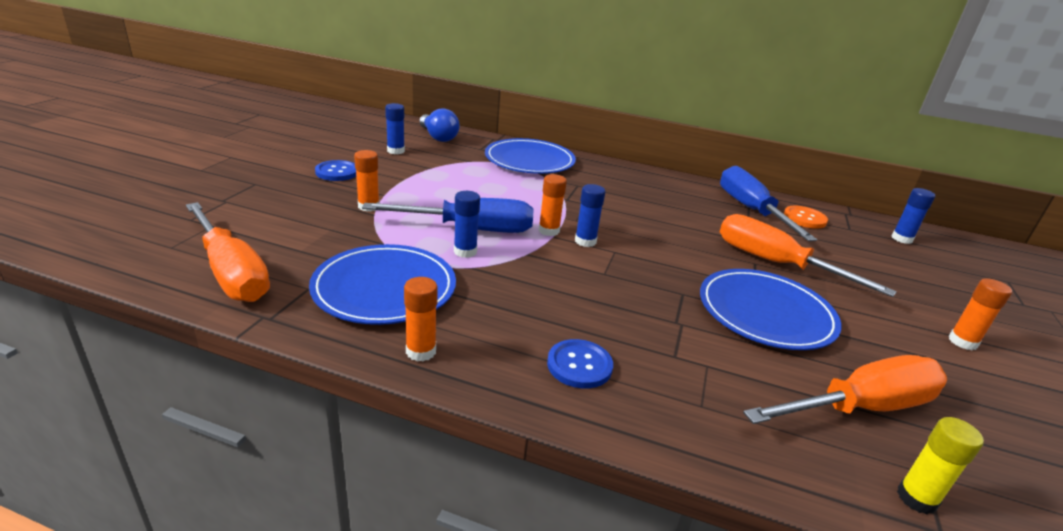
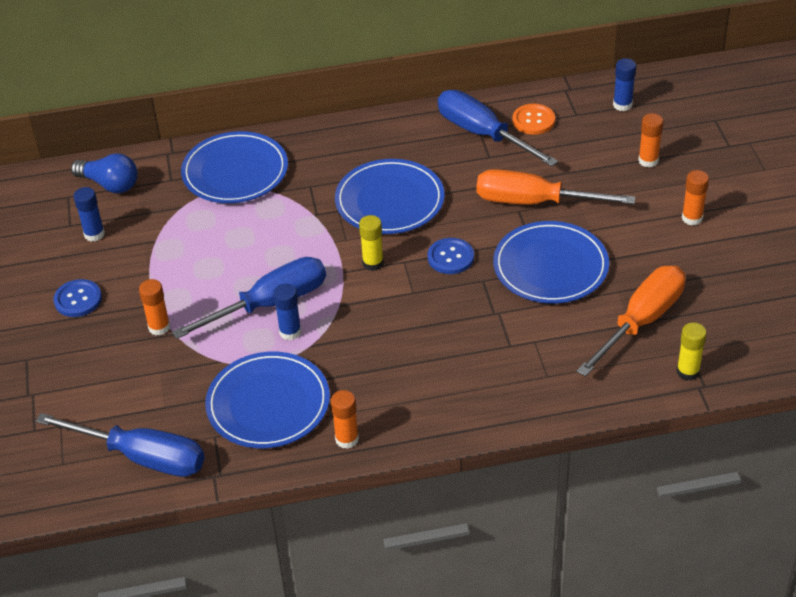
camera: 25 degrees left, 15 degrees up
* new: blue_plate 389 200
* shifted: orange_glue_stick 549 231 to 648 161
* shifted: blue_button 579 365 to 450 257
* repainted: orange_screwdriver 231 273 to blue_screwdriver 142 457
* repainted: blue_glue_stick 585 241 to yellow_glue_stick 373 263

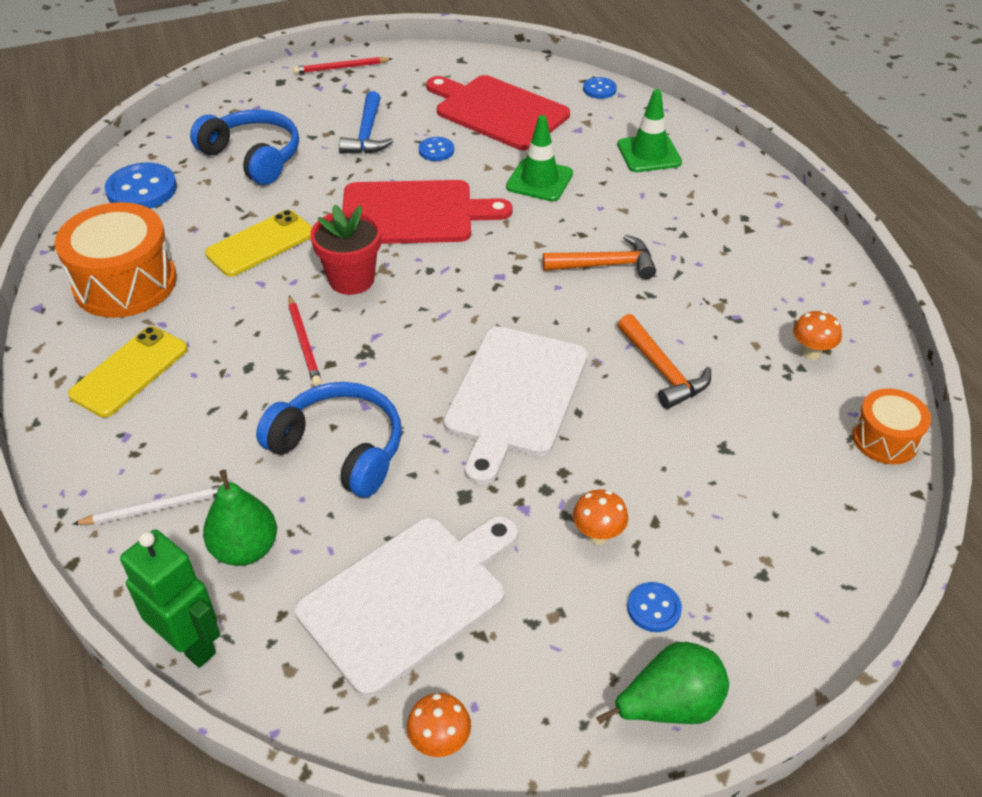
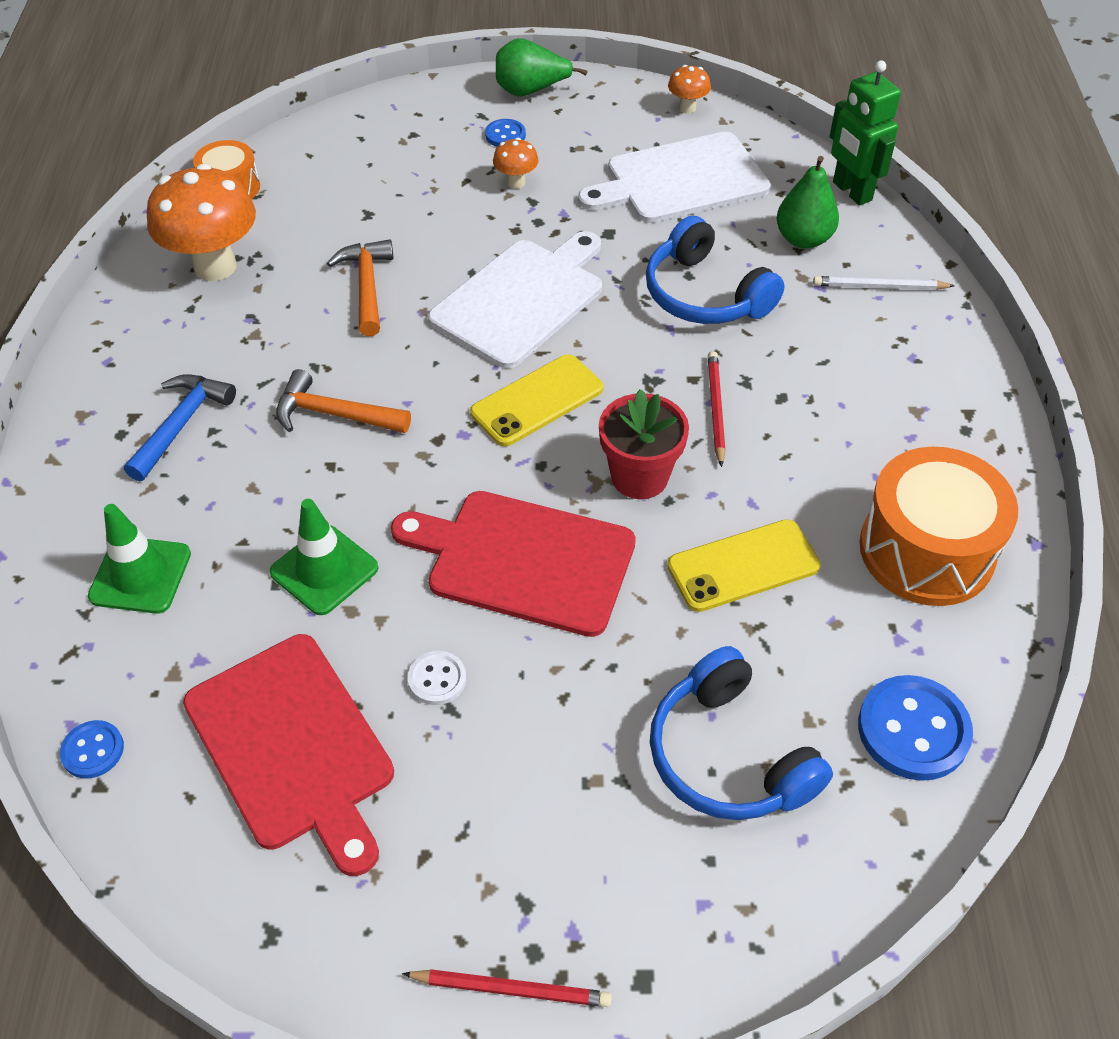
camera: 160 degrees left, 5 degrees up
* shifted: yellow_phone 130 372 to 537 400
* shifted: blue_hammer 367 134 to 182 424
* repainted: blue_button 436 150 to white_button 437 679
* scaled: orange_mushroom 811 353 = 215 267 x2.15

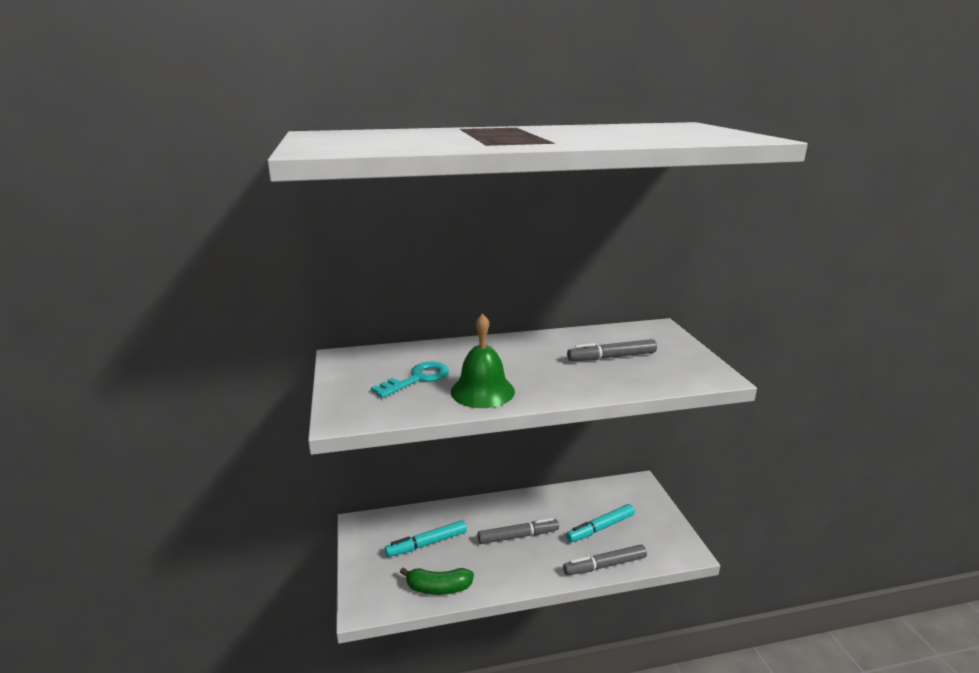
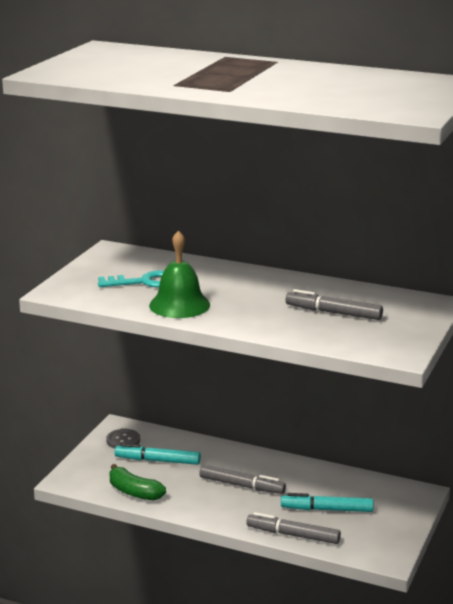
camera: 35 degrees right, 0 degrees up
* new: grey_button 123 440

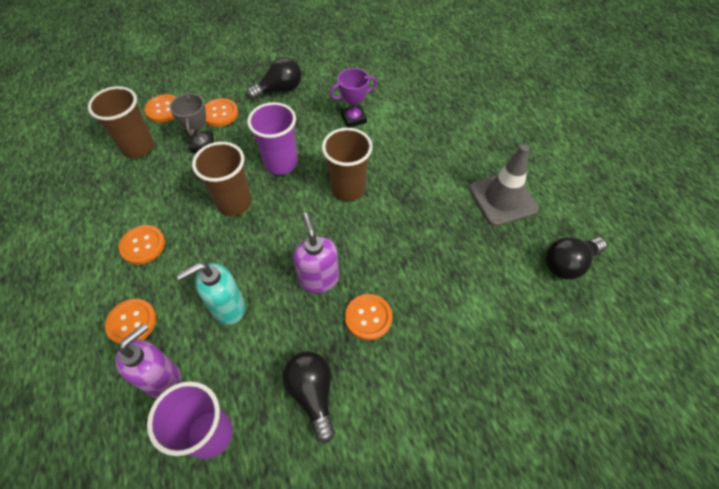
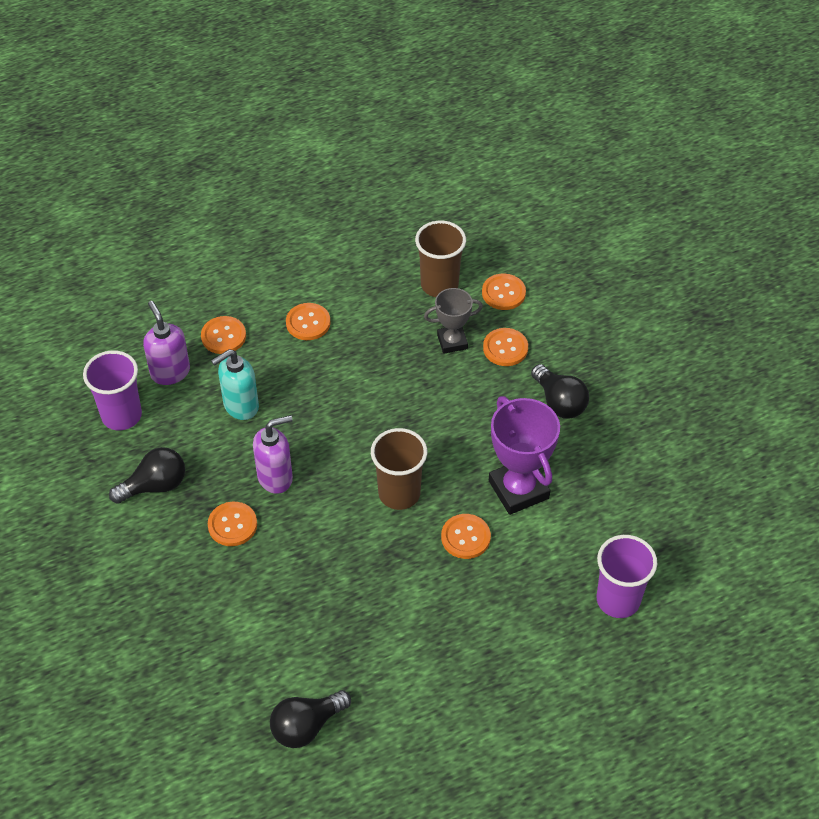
camera: 85 degrees right, 5 degrees down
* gone: brown_cup 234 203
* gone: grey_traffic_cone 502 198
* new: orange_button 465 537
* shifted: purple_cup 281 163 to 618 600
* rotated: purple_soap_dispenser 163 378 = 170 372 150 degrees counterclockwise
* rotated: turquoise_soap_dispenser 228 307 = 240 406 90 degrees counterclockwise
* rotated: black_light_bulb 568 264 = 306 726 90 degrees counterclockwise
* scaled: purple_trophy 353 118 = 518 489 x1.66

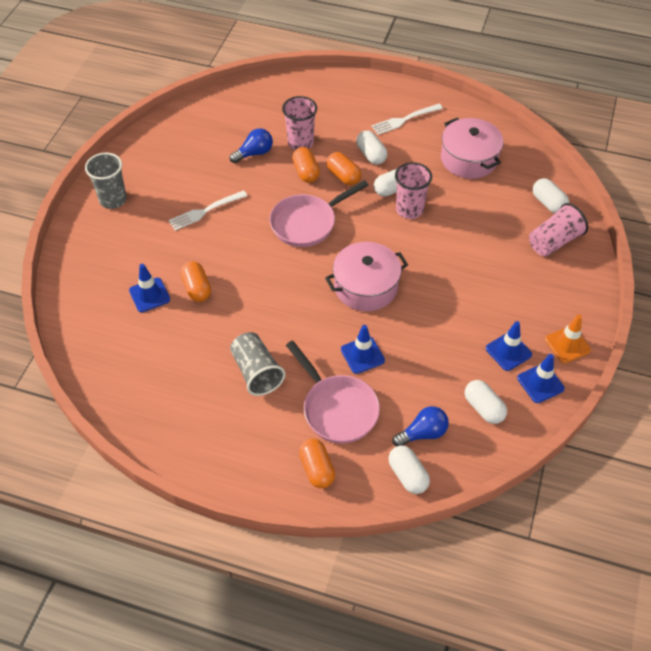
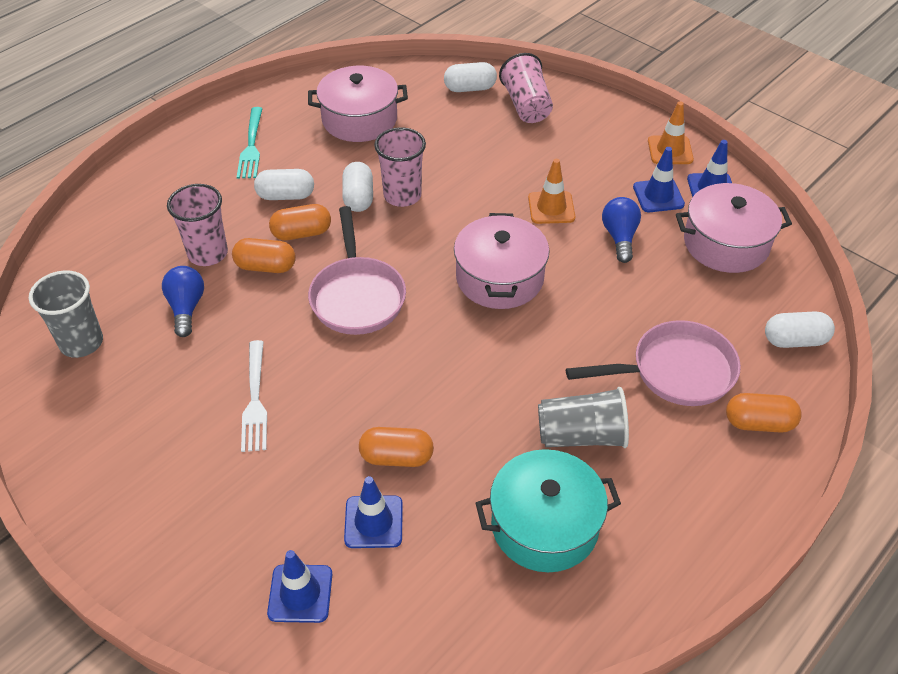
camera: 65 degrees left, 5 degrees down
* new: turquoise_pot 544 525
* new: orange_traffic_cone 551 208
* shifted: grey_cup 113 200 to 81 342
* shifted: blue_traffic_cone 362 355 to 300 593
* shifted: blue_light_bulb 423 433 to 620 237
* swapped: white_capsule 483 408 to pink_pot 726 243
* repainted: white_fork 404 120 to turquoise_fork 251 146

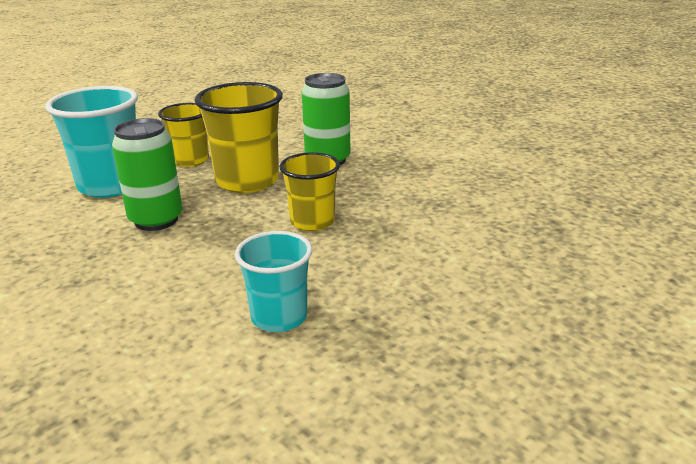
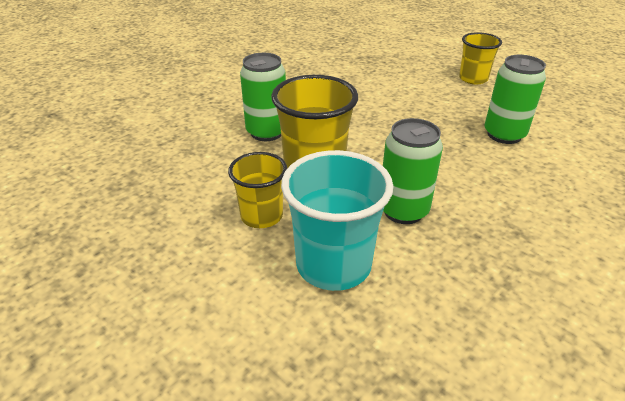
camera: 95 degrees left, 10 degrees up
* shifted: yellow_cup 312 222 to 473 79
* swapped: turquoise_cup 279 317 to green_can 504 135

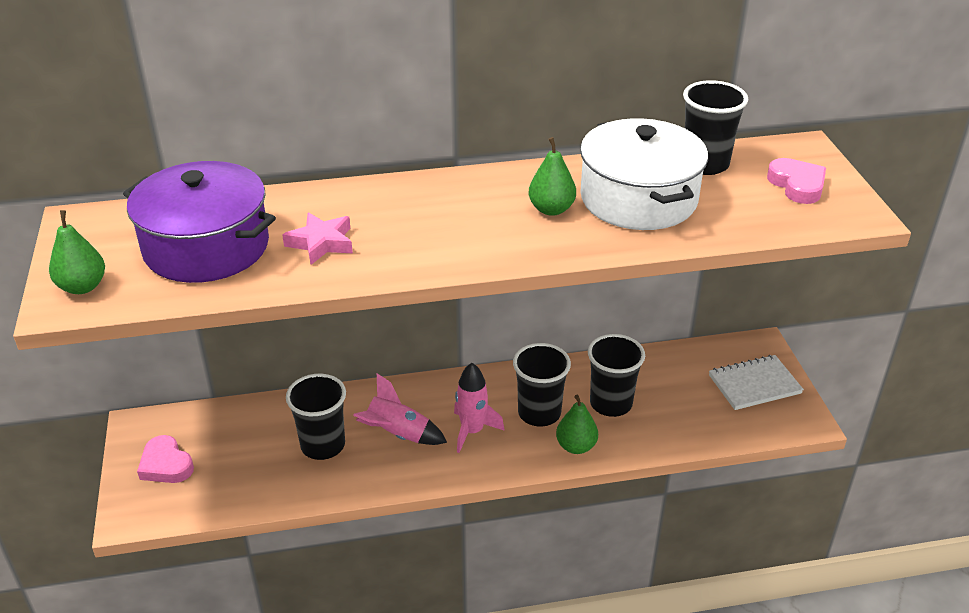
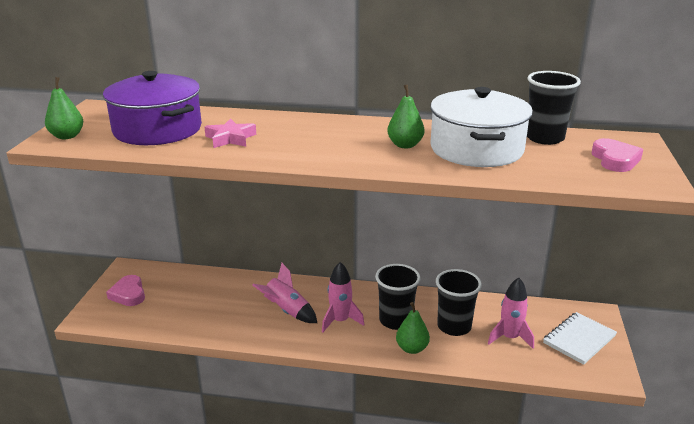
camera: 20 degrees right, 10 degrees down
* gone: black_cup 323 445
* new: pink_rocket 510 338
* rotated: white_notebook 754 384 = 579 339 45 degrees counterclockwise

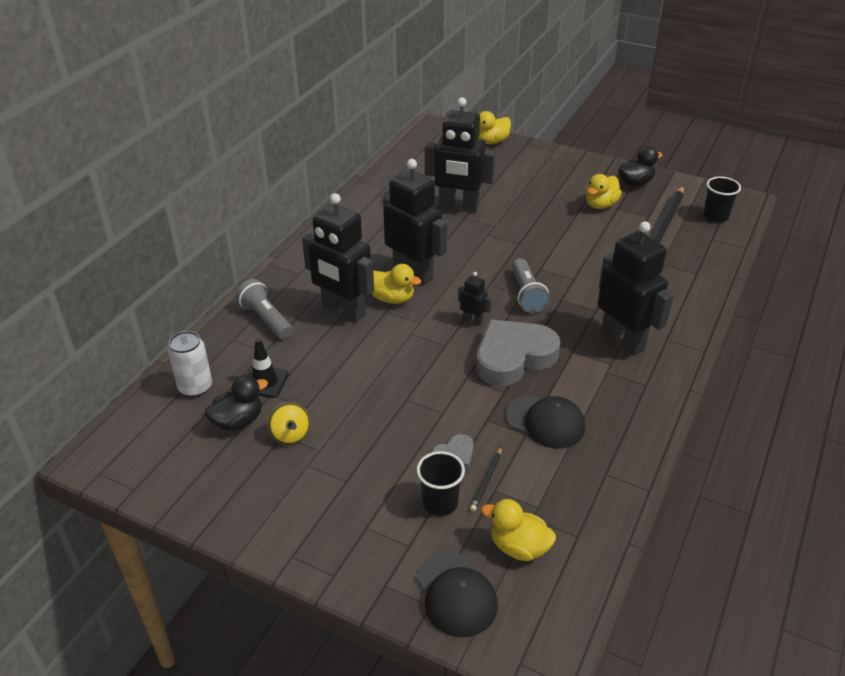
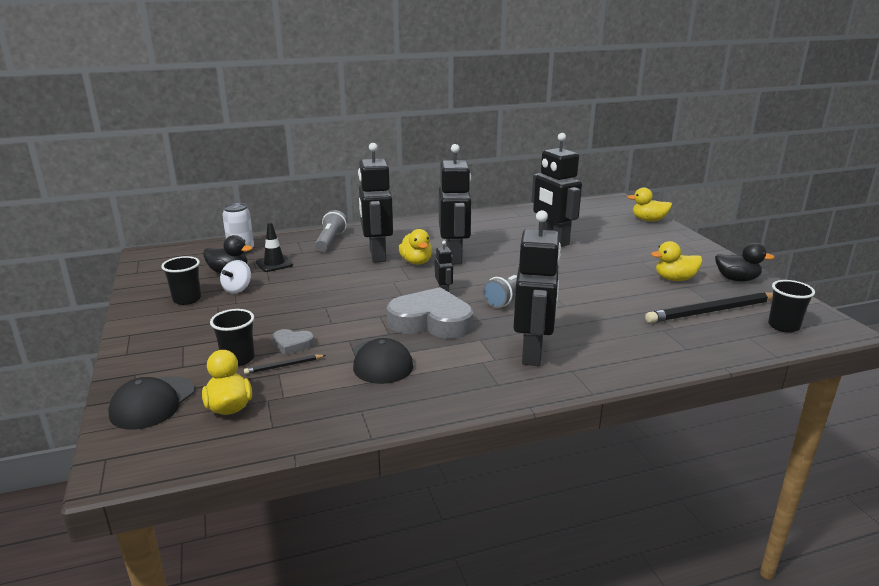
camera: 45 degrees right, 15 degrees down
* new: black_cup 187 299
* repainted: yellow_spinning_top 290 435 to white_spinning_top 237 289

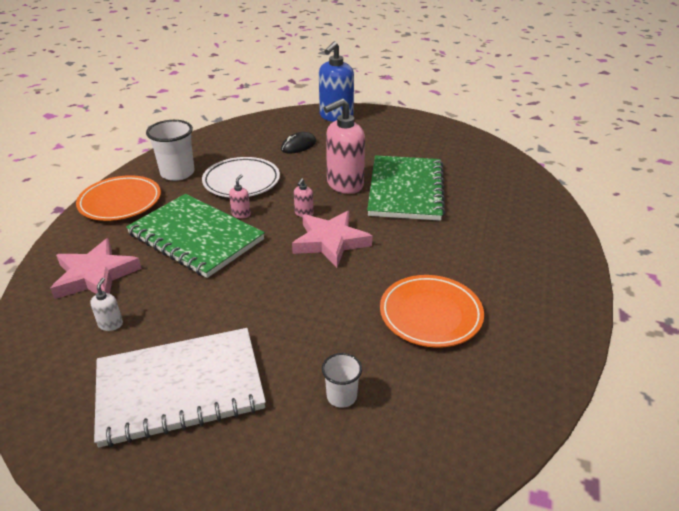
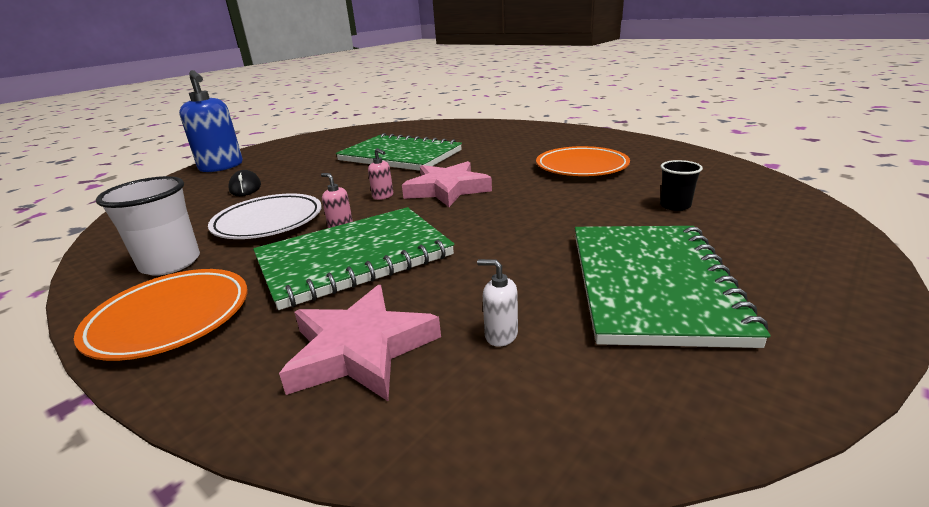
camera: 65 degrees left, 10 degrees down
* gone: pink_soap_dispenser 344 184
* repainted: white_notebook 180 387 to green_notebook 651 284
* repainted: white_cup 341 396 to black_cup 675 206

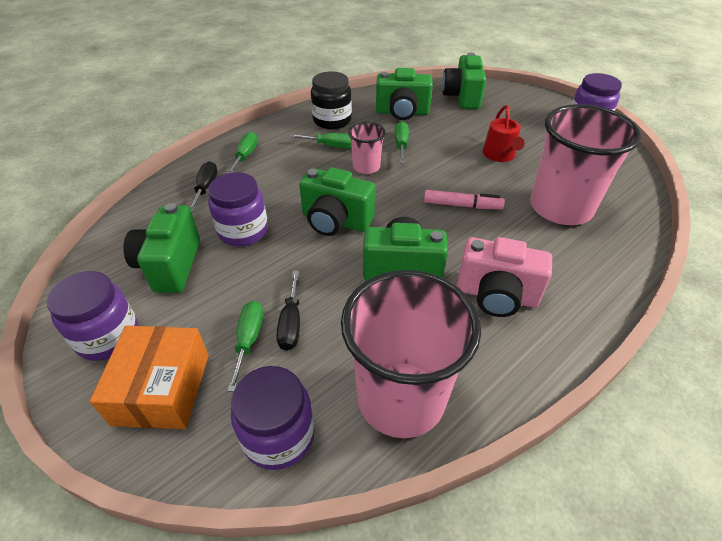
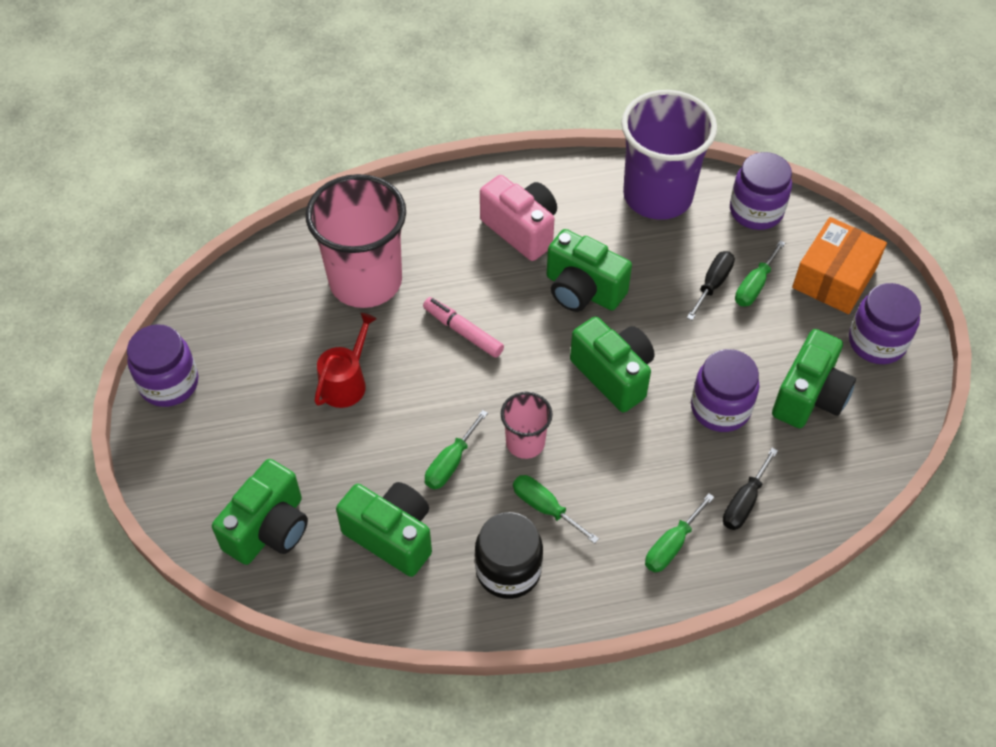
camera: 150 degrees left, 10 degrees up
* repainted: pink_cup 400 398 to purple_cup 657 196

